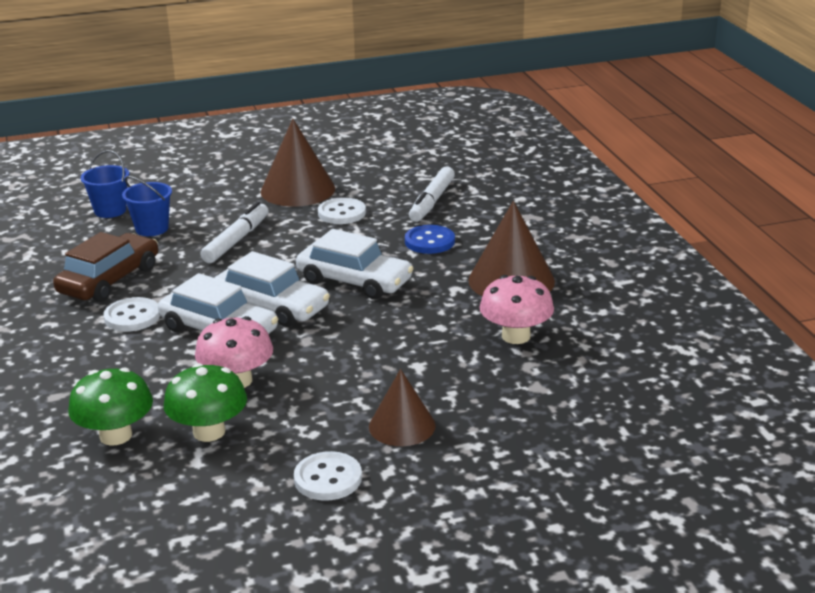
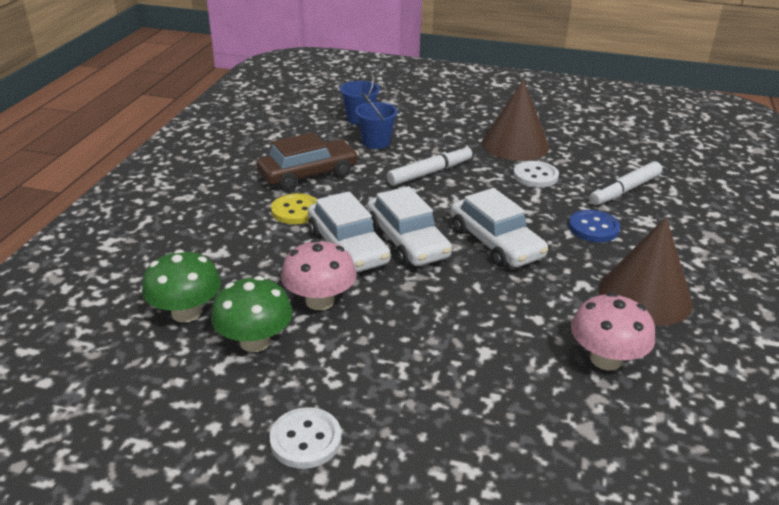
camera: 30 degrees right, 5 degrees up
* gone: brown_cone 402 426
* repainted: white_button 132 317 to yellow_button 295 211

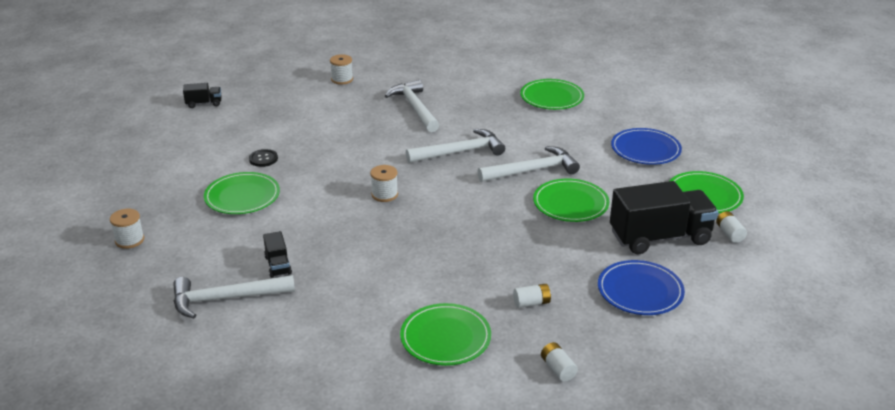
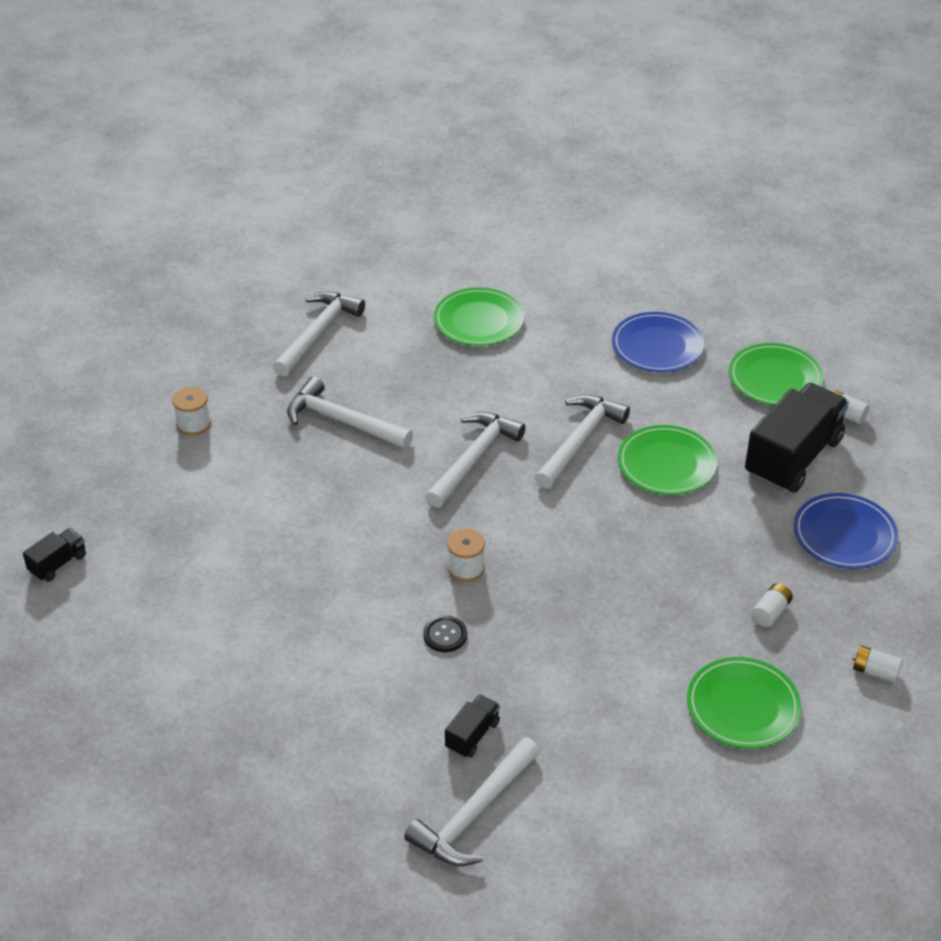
camera: 40 degrees left, 10 degrees up
* gone: white_spool 129 240
* gone: green_plate 242 196
* new: white_hammer 318 333
* shifted: black_button 263 159 to 445 635
* rotated: black_truck 278 265 = 472 735 90 degrees counterclockwise

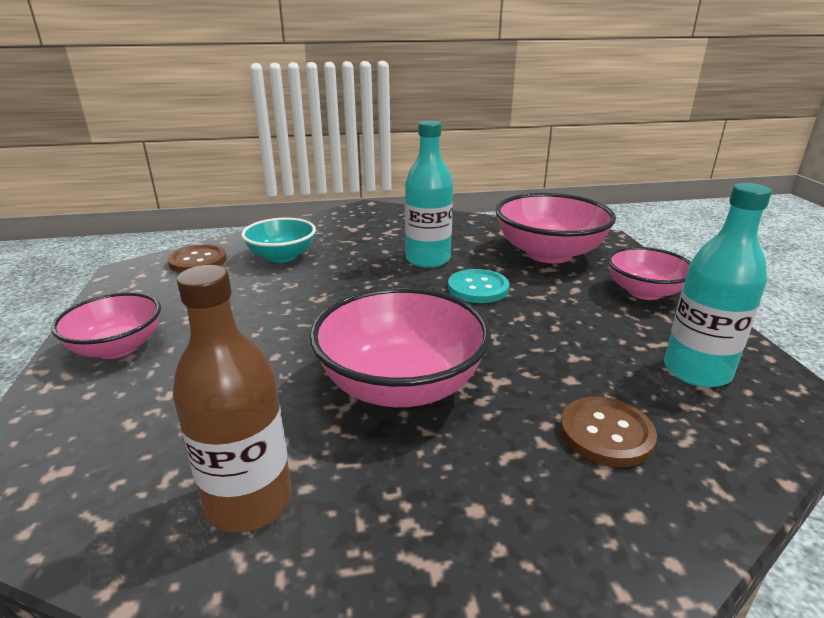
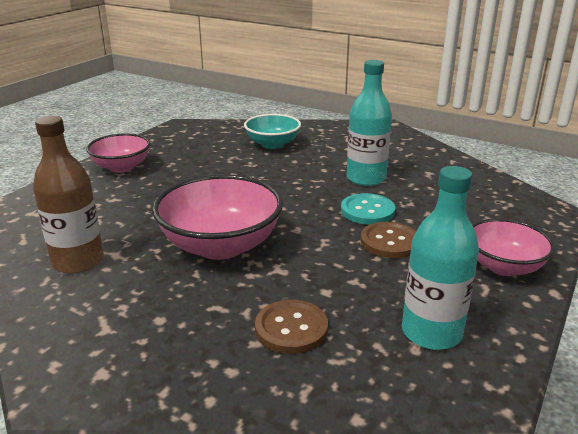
camera: 40 degrees right, 0 degrees up
* gone: pink_bowl 549 254
* shifted: brown_button 198 261 to 389 242

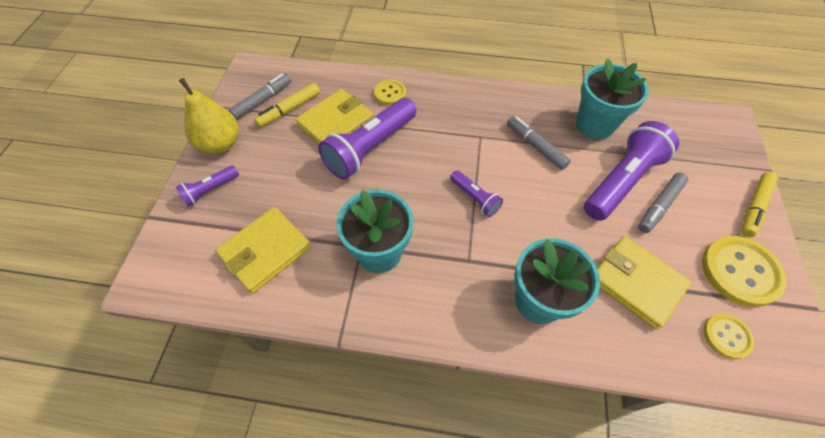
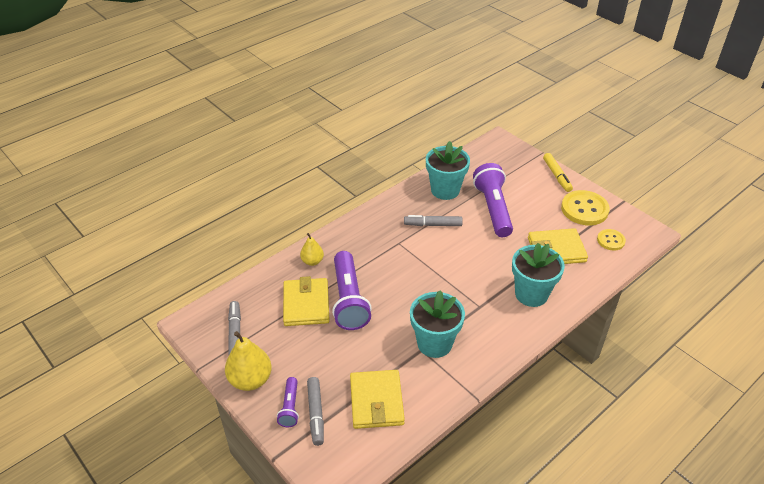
camera: 50 degrees left, 15 degrees down
* gone: yellow_marker 289 109
* gone: purple_flashlight 475 198
* shifted: grey_marker 659 206 to 316 414
* swapped: yellow_button 390 93 to yellow_pear 312 261

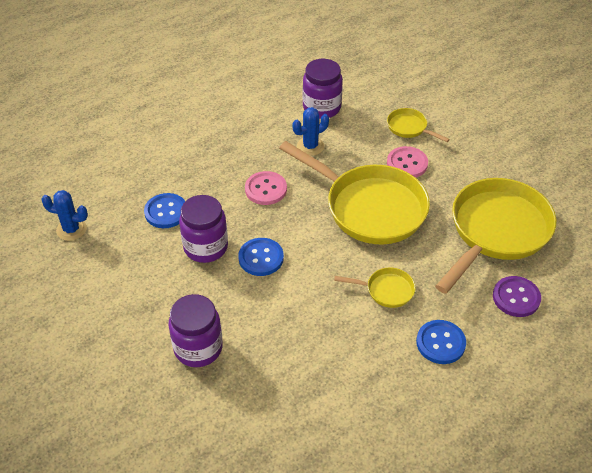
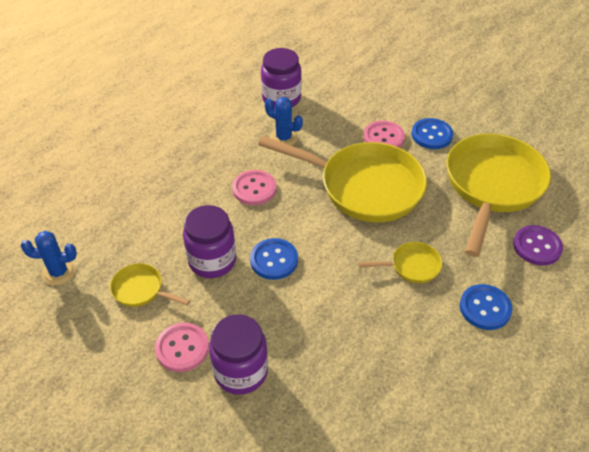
camera: 15 degrees left, 0 degrees up
* new: pink_button 182 348
* shifted: blue_button 166 212 to 431 135
* shifted: yellow_pan 409 127 to 141 290
* rotated: blue_cactus 310 146 = 284 138 75 degrees clockwise

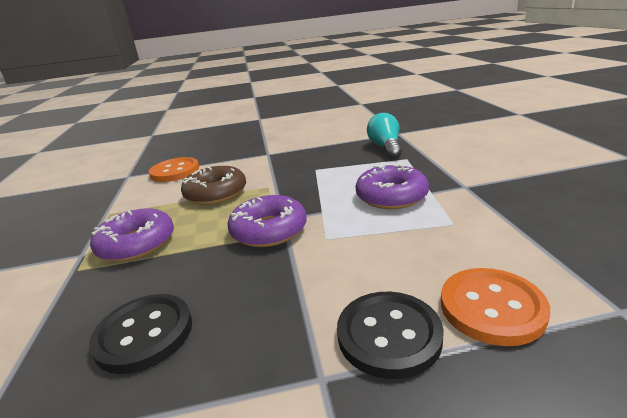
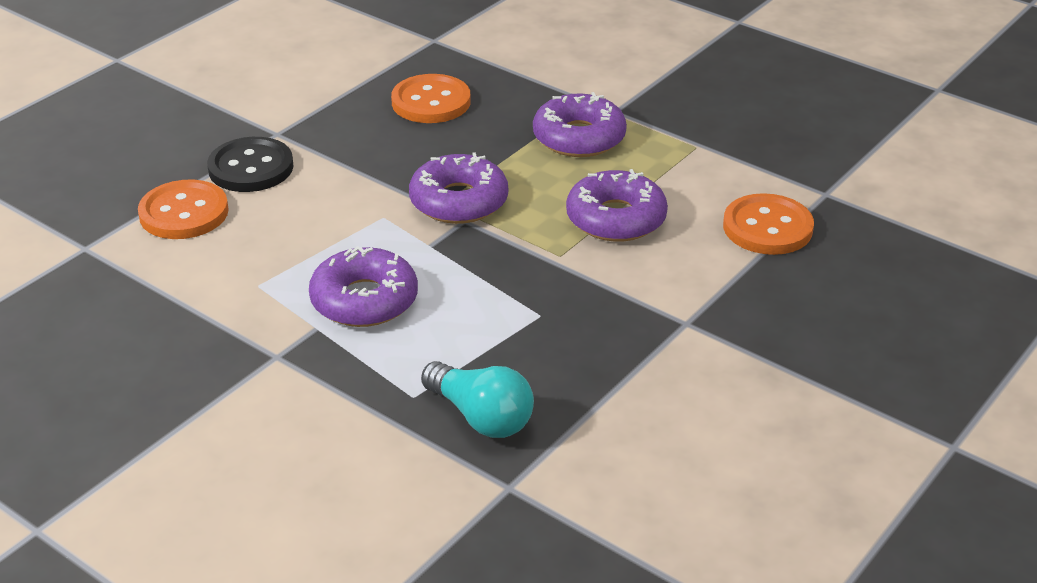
camera: 135 degrees right, 10 degrees up
* repainted: black_button 144 334 to orange_button 431 102
* repainted: brown_donut 216 193 to purple_donut 616 218

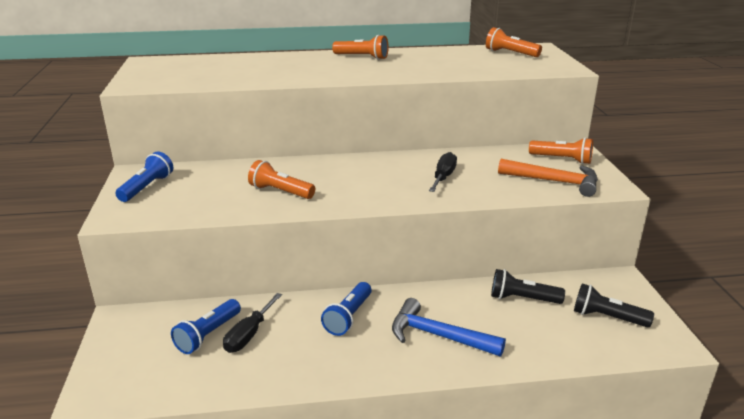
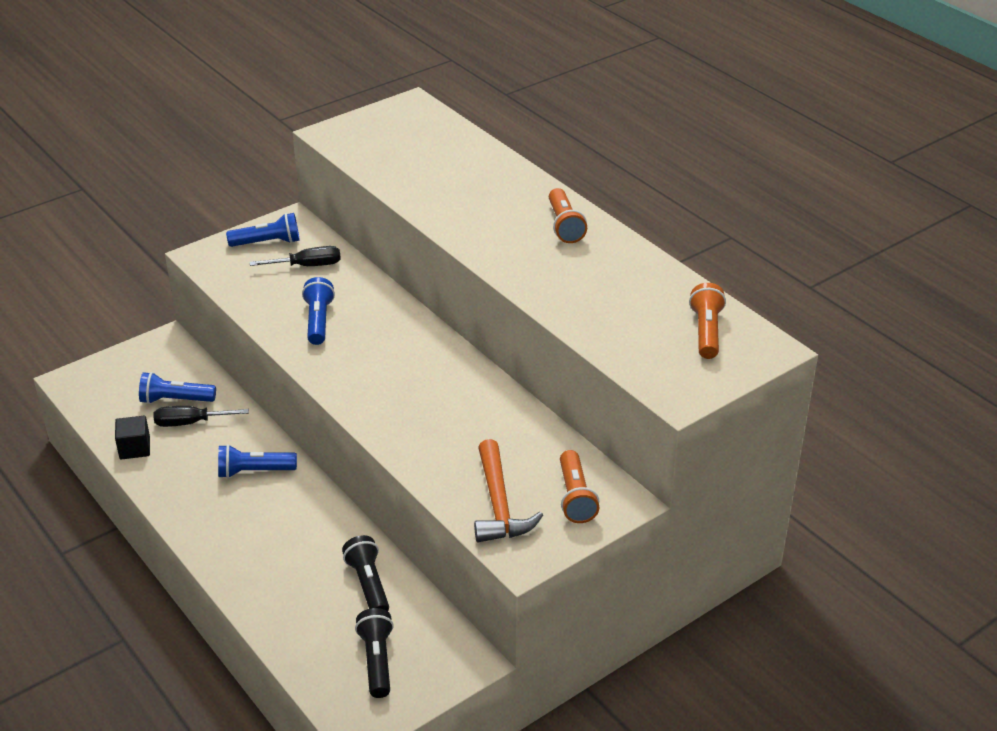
camera: 60 degrees right, 10 degrees up
* gone: blue_hammer 438 336
* new: black_cube 135 448
* shifted: black_screwdriver 443 177 to 308 266
* repainted: orange_flashlight 280 192 to blue_flashlight 318 321

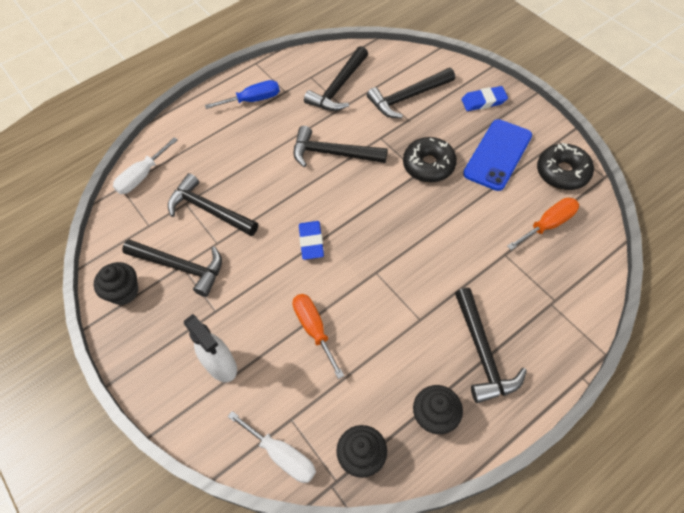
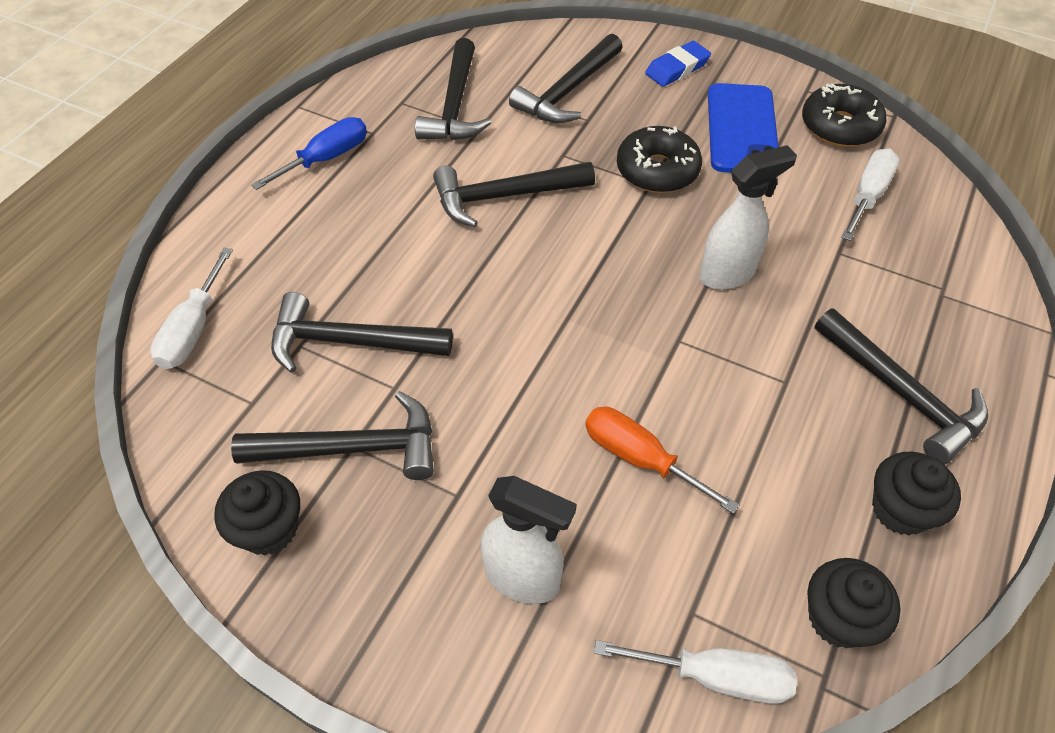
camera: 30 degrees left, 5 degrees down
* gone: blue_eraser 311 242
* new: white_spray_bottle 727 274
* repainted: orange_screwdriver 548 224 to white_screwdriver 867 196

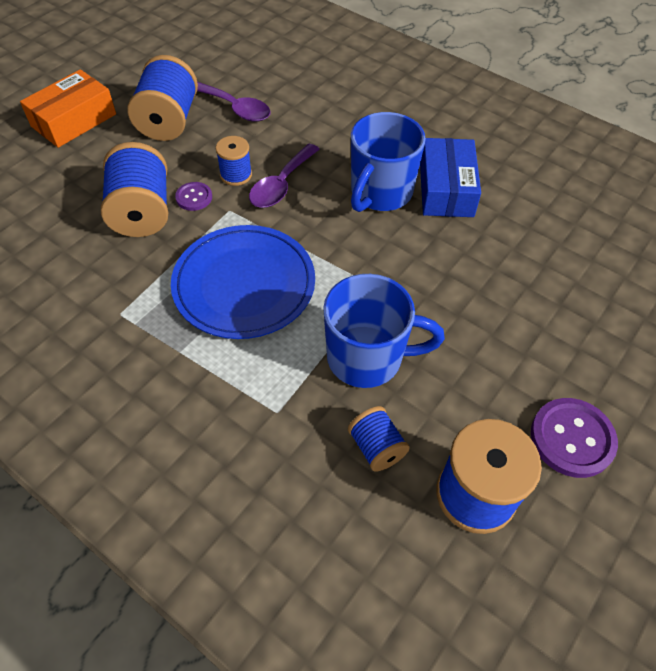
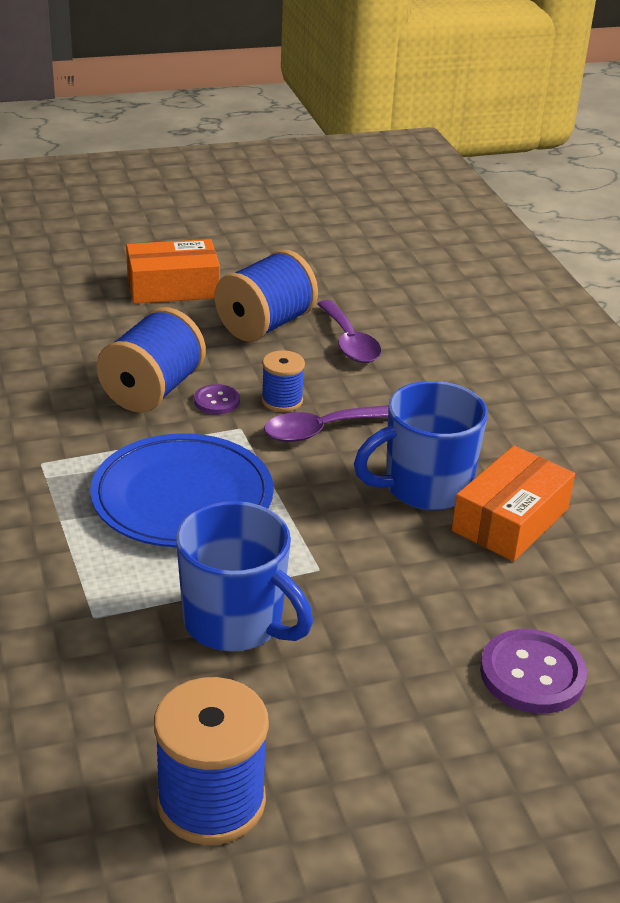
camera: 35 degrees right, 20 degrees down
* gone: blue_spool 376 447
* shifted: purple_button 572 438 to 532 674
* repainted: blue_box 446 189 to orange_box 510 520

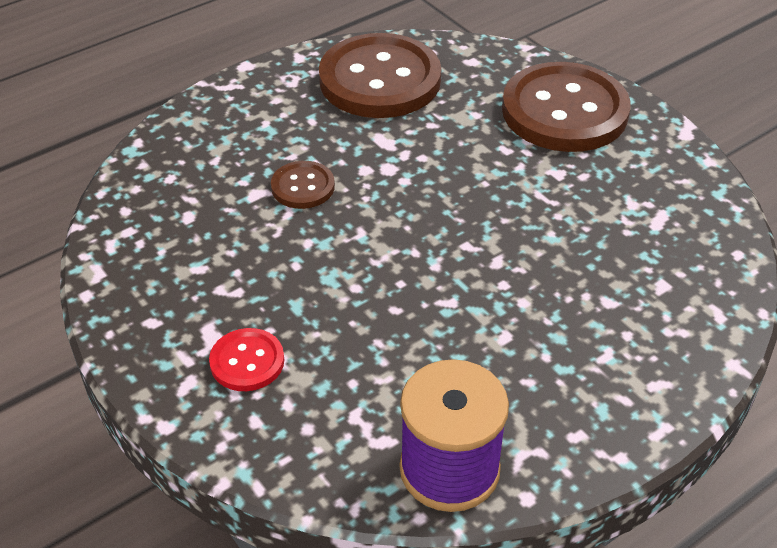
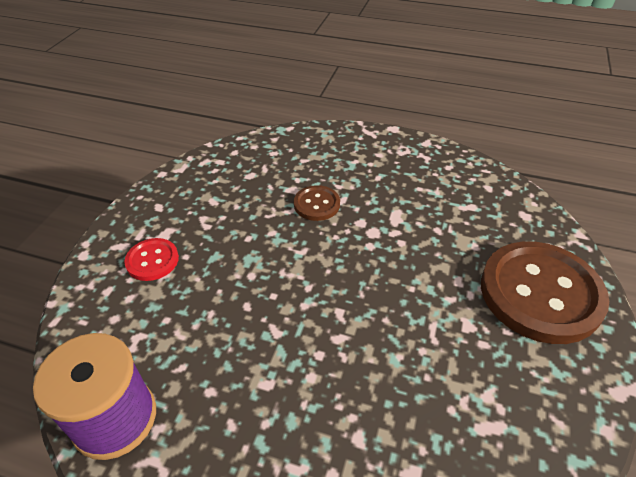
camera: 55 degrees right, 0 degrees up
* gone: brown_button 380 80

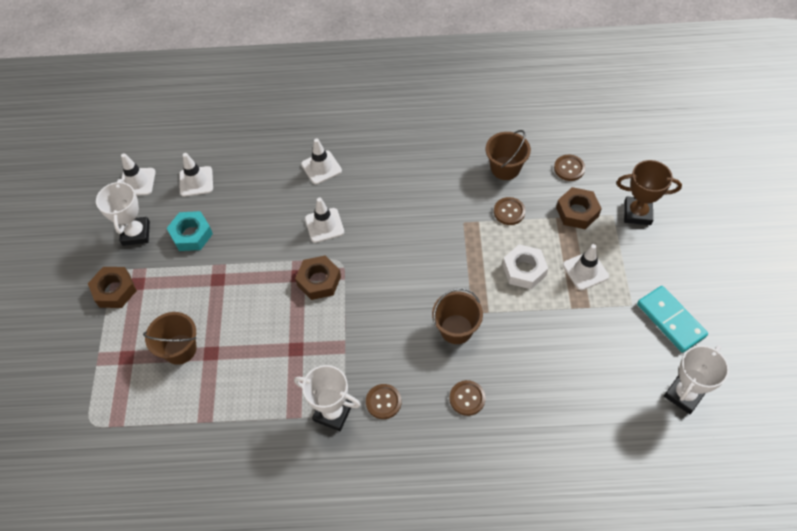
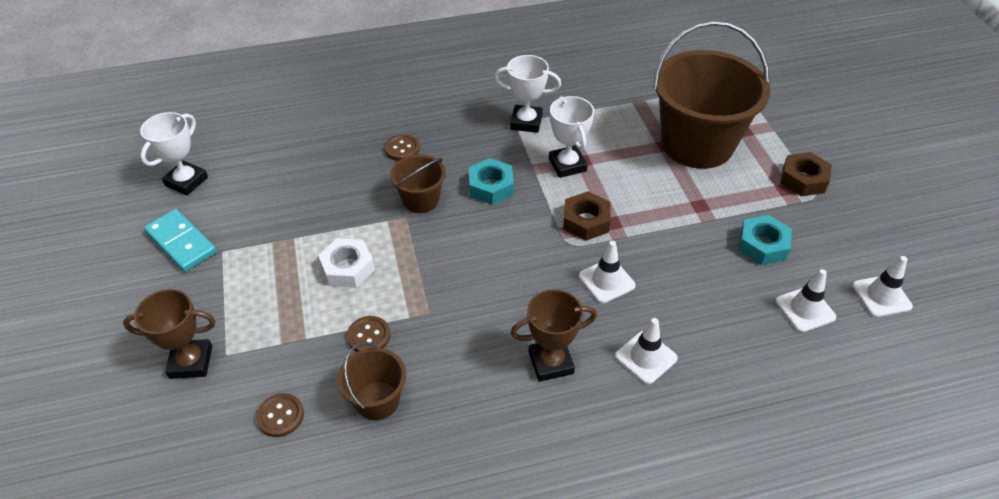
camera: 165 degrees right, 10 degrees down
* gone: brown_button 383 402
* gone: brown_nut 577 212
* gone: white_traffic_cone 585 271
* new: turquoise_nut 491 186
* new: brown_trophy 551 363
* shifted: white_trophy 136 233 to 567 165
* scaled: brown_bucket 180 349 = 697 144 x2.12

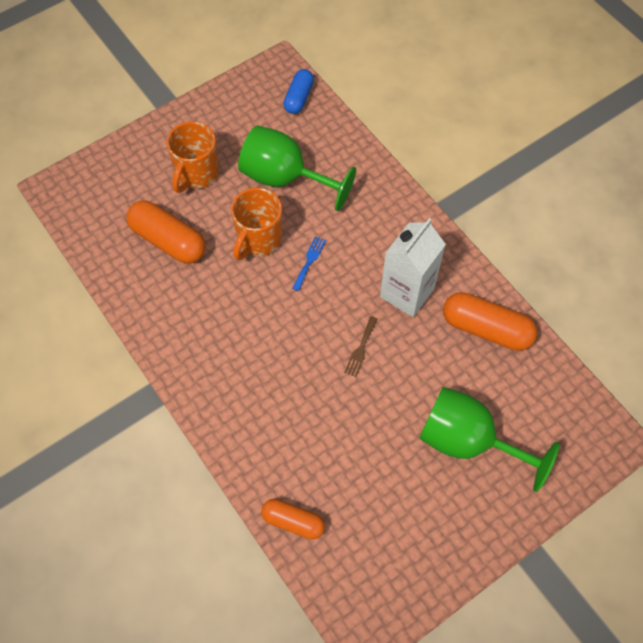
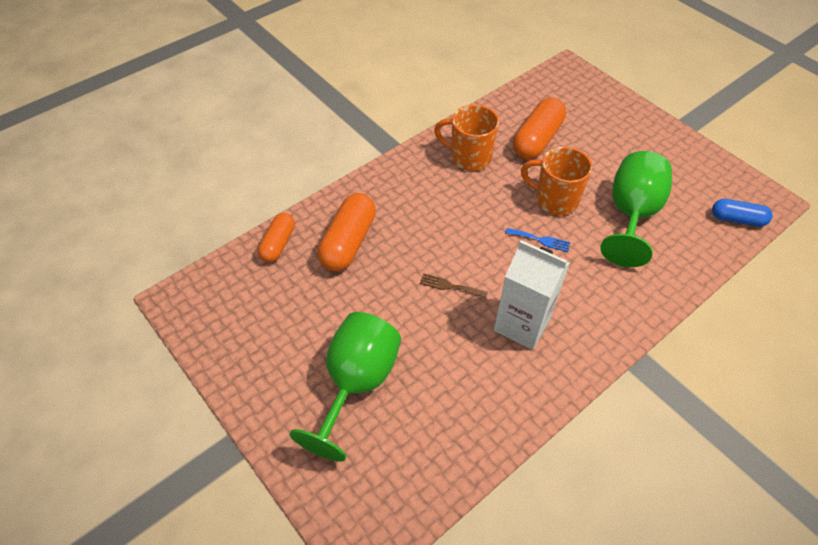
camera: 85 degrees right, 10 degrees down
* shifted: orange_mug 197 174 to 469 157
* shifted: orange_capsule 486 329 to 348 242

